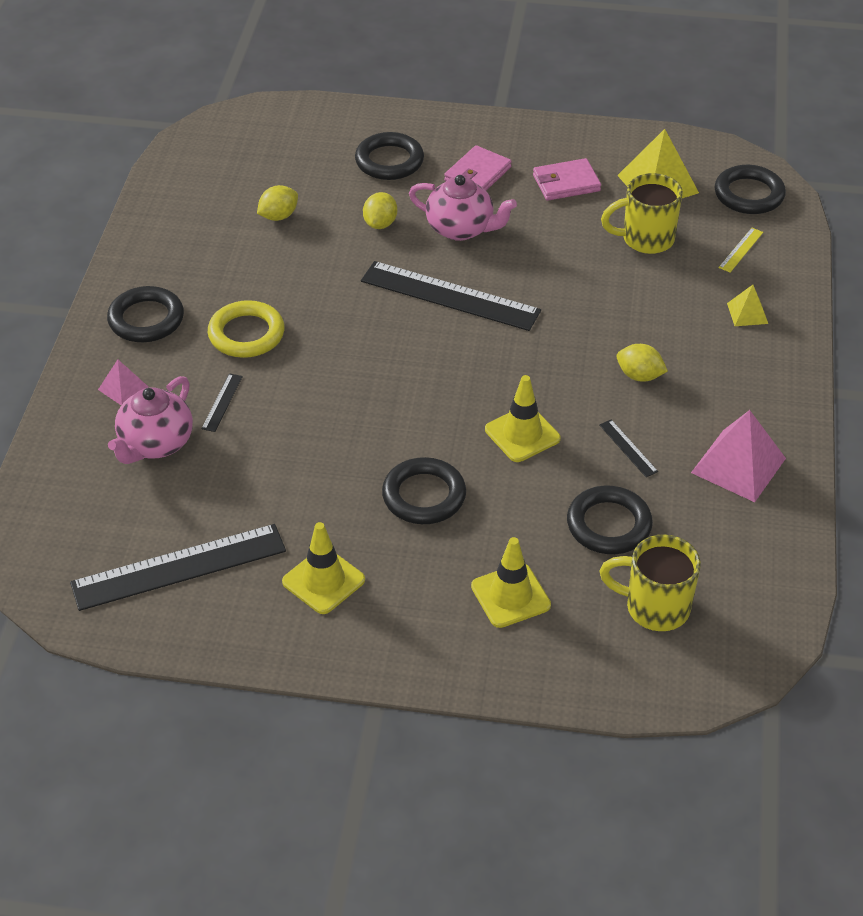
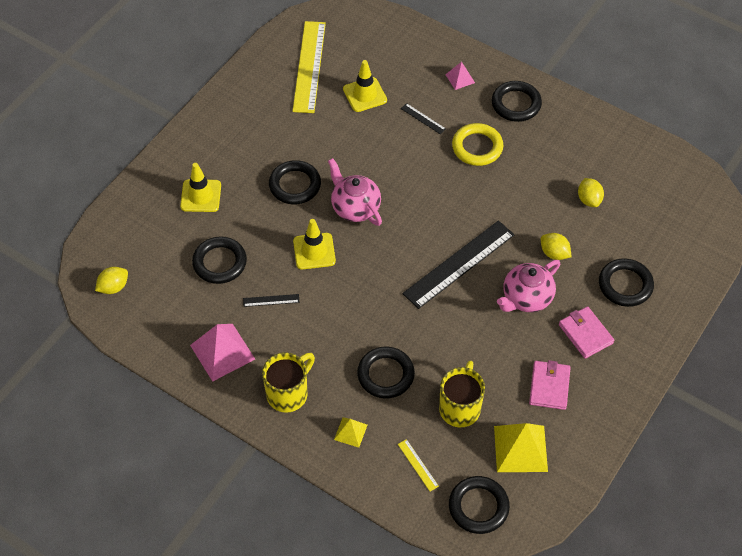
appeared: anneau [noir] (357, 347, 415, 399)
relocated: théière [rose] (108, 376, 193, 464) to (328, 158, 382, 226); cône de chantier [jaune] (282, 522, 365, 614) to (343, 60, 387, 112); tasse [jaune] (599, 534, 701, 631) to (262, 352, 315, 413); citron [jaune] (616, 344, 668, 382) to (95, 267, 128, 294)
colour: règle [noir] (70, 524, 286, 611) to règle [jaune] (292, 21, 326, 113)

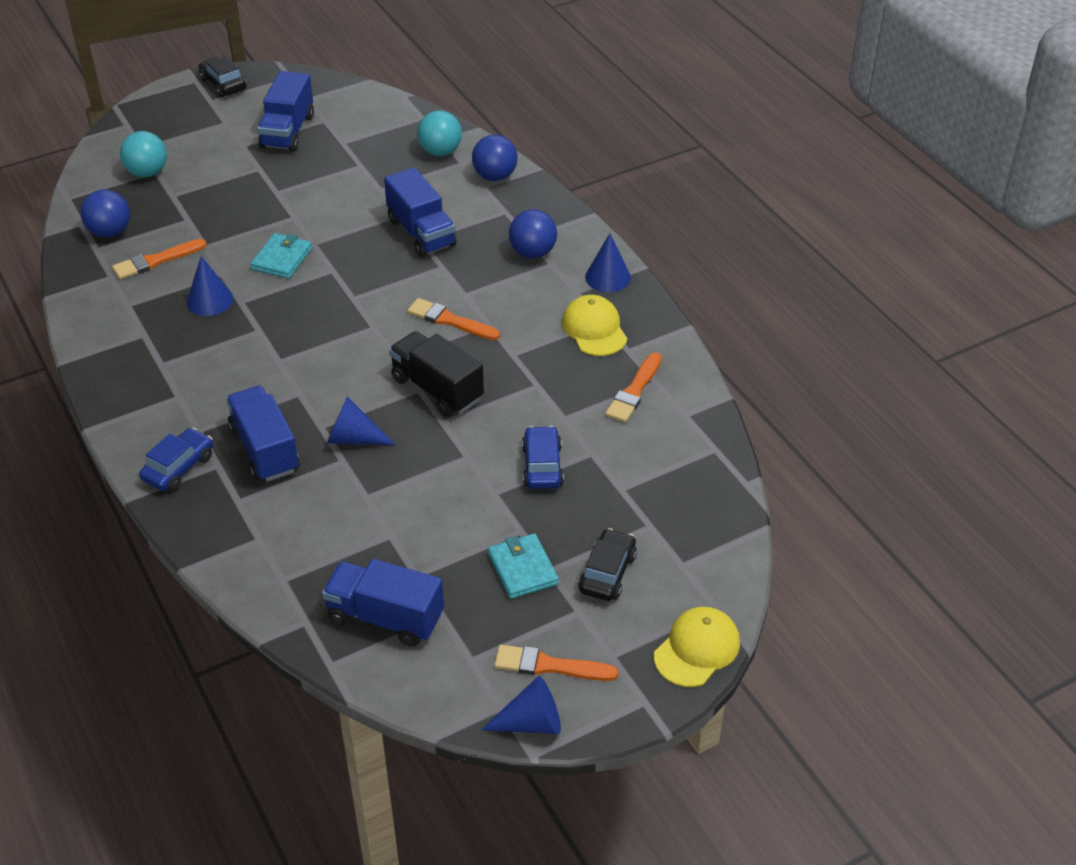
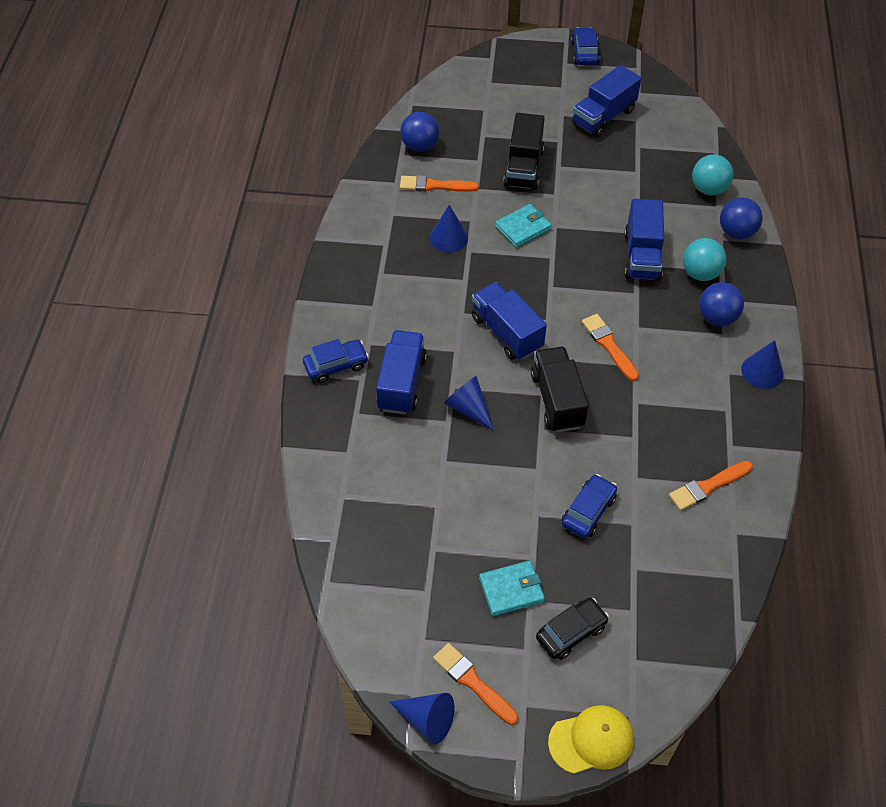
missing: casquette [jaune] (562, 295, 627, 356)
appeared: camion [noir] (503, 113, 545, 190)
relocated: balle [turquoise] (120, 131, 167, 177) to (683, 238, 727, 281); camion [bleu] (322, 559, 444, 647) to (471, 282, 547, 360)
colour: voiture [noir] (198, 56, 246, 97) to voiture [bleu] (571, 27, 600, 65)
spun: portefeuille [turquoise] (488, 533, 559, 599) = (479, 560, 545, 616) 60 degrees clockwise

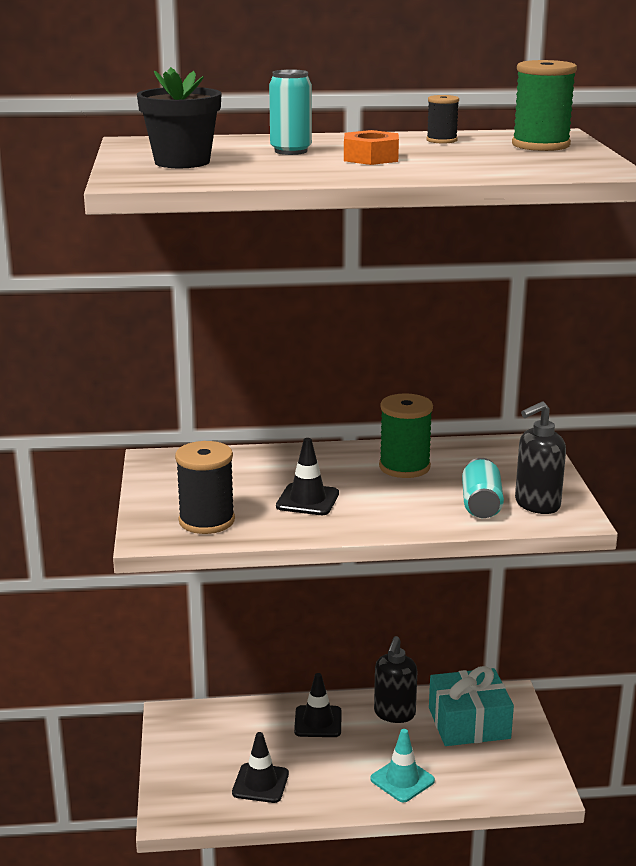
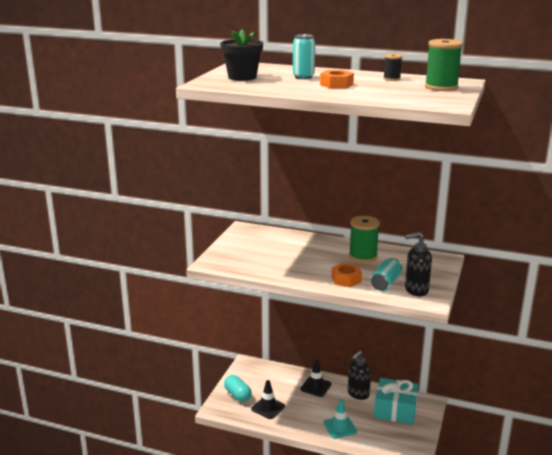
missing: bobine [noir] (175, 441, 235, 534); cône de chantier [noir] (276, 438, 339, 515)
appeared: gélule [turquoise] (224, 375, 252, 402); écrou [orange] (331, 263, 362, 287)

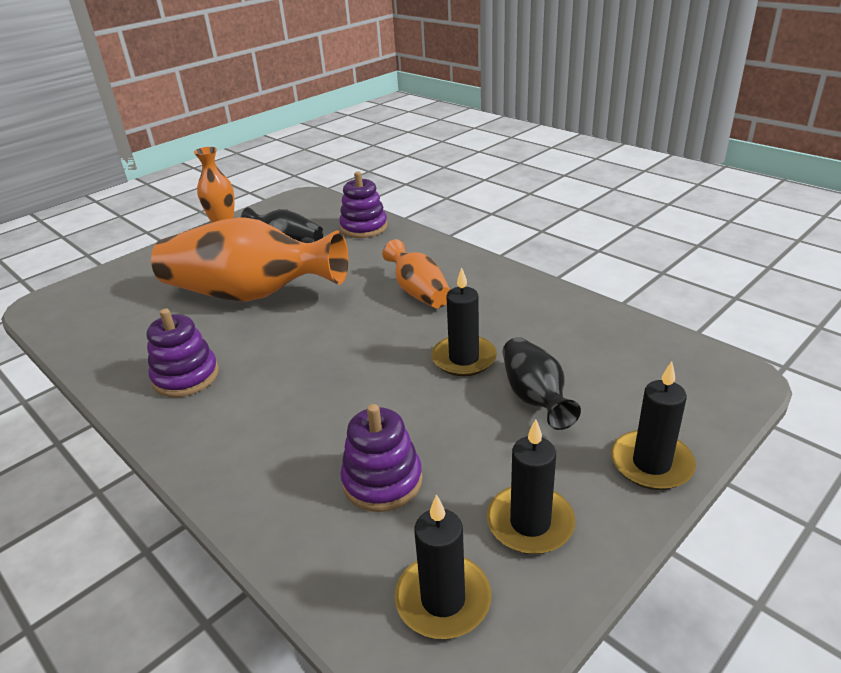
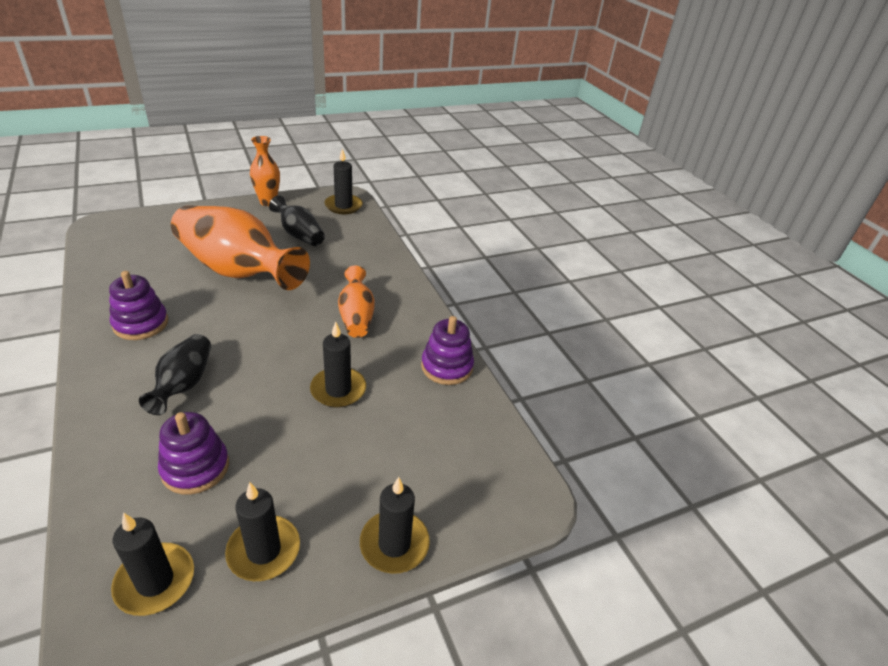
appeared: bougie [noir] (325, 149, 363, 214)
relocated: jouet à empiler [violet] (339, 172, 388, 238) to (421, 316, 474, 385); vase [noir] (503, 337, 581, 430) to (139, 334, 211, 415)

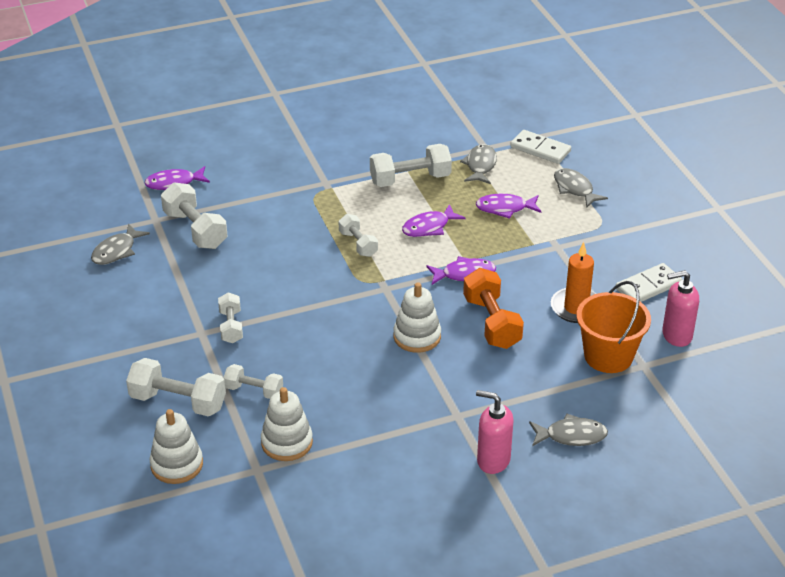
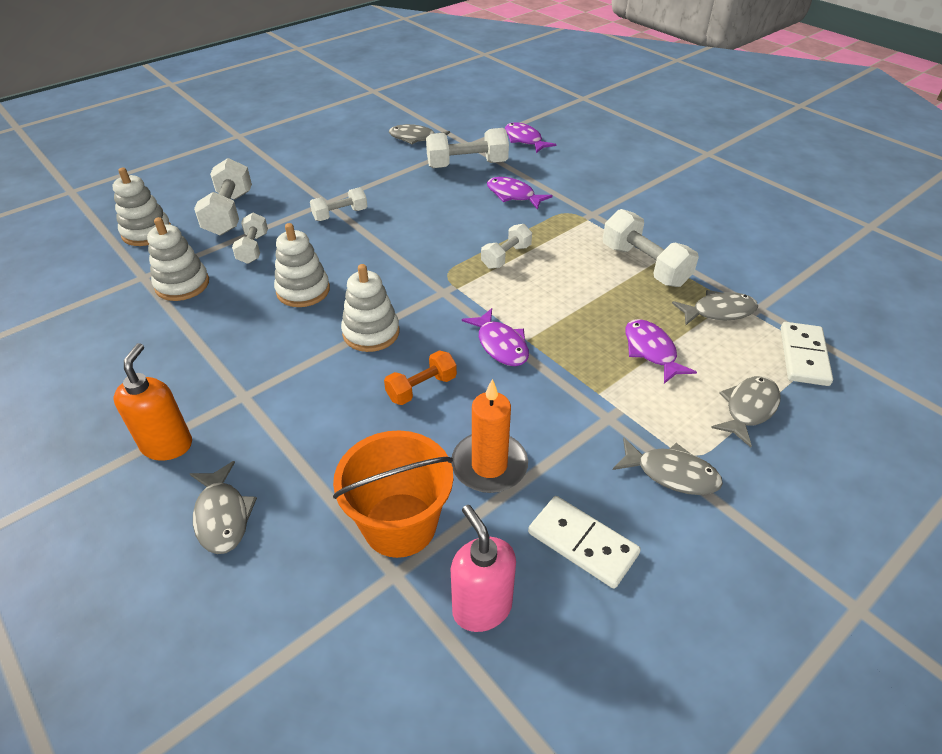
appeared: jouet à empiler [blanc] (274, 223, 330, 307); poisson [gris] (613, 437, 723, 495)
relocated: poisson [violet] (402, 204, 466, 237) to (487, 177, 553, 209)
colour: distributeur de savon [rose] (476, 390, 514, 474) to distributeur de savon [orange] (114, 343, 192, 461)
spun: haltère [blanc] (161, 182, 227, 249) = (426, 128, 509, 168) 45 degrees clockwise
size: haltère [orange] (463, 268, 524, 349) = (384, 350, 457, 405) x0.61

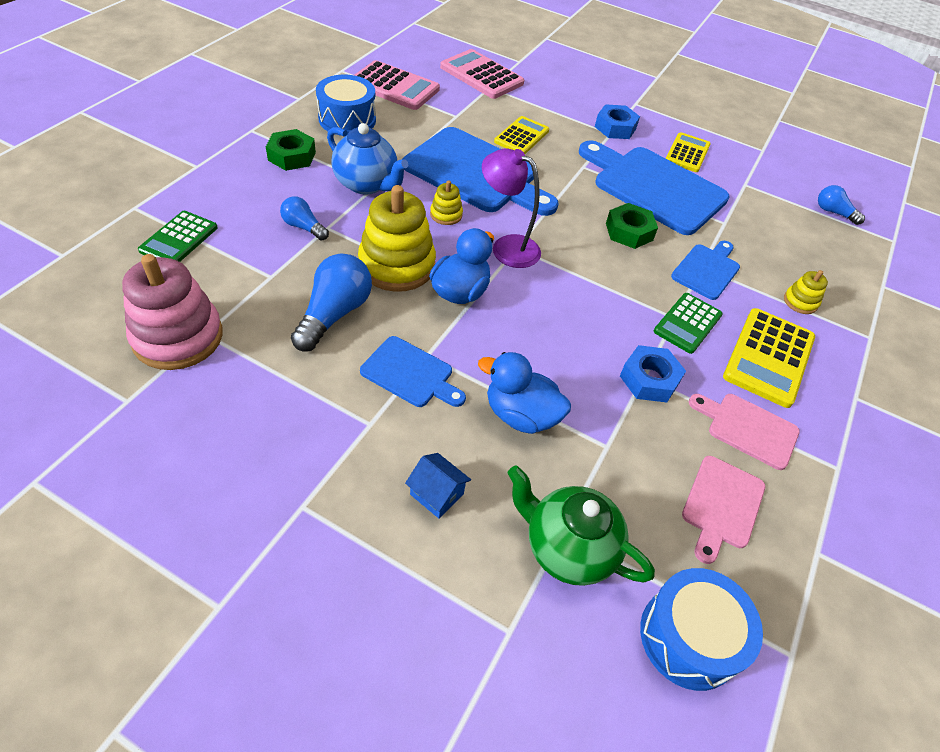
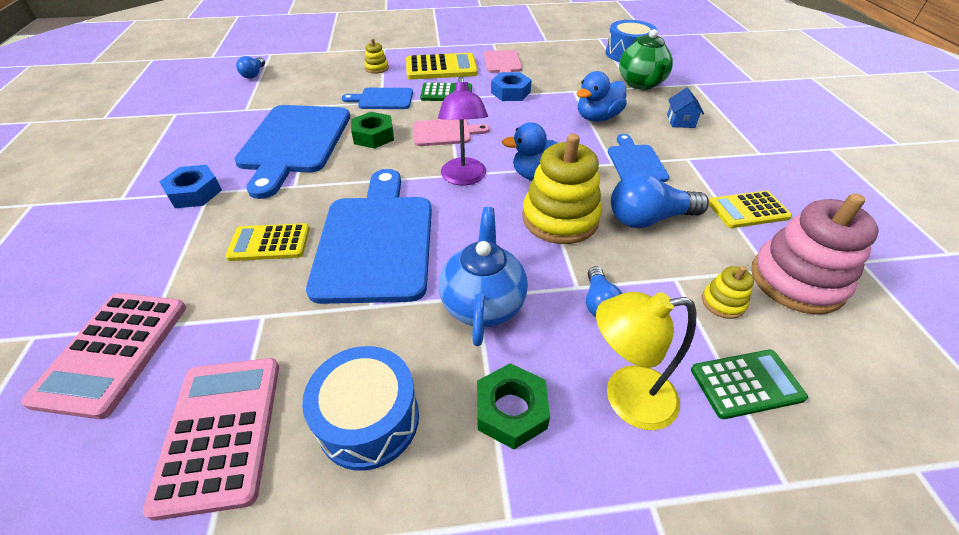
appeared: lampe [jaune] (596, 292, 696, 430)
relocated: jouet à empiler [jaune] (430, 181, 463, 225) to (702, 266, 754, 319); calculatrice [jaune] (666, 132, 711, 172) to (709, 191, 792, 228); planche à découper [rose] (682, 456, 765, 564) to (413, 119, 490, 146)
spun: canard [bleu] (478, 352, 571, 434) = (577, 71, 627, 122) 60 degrees clockwise

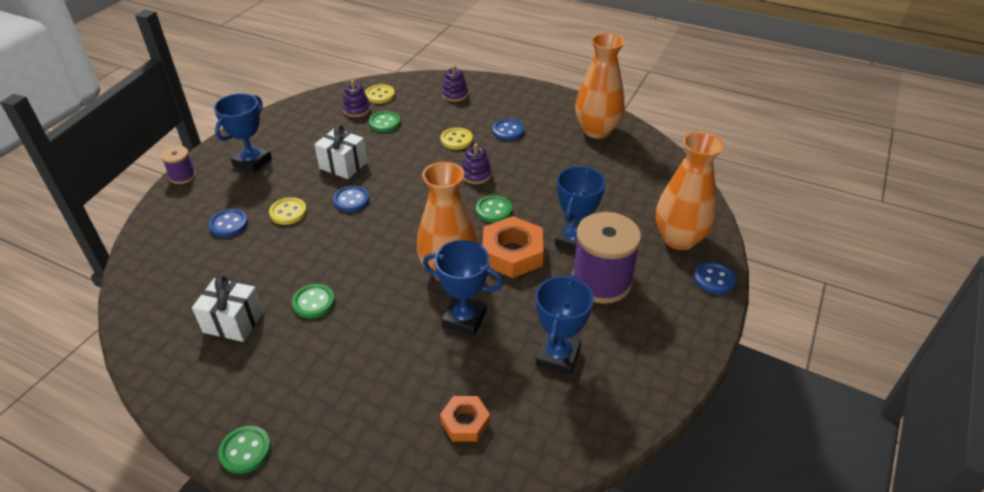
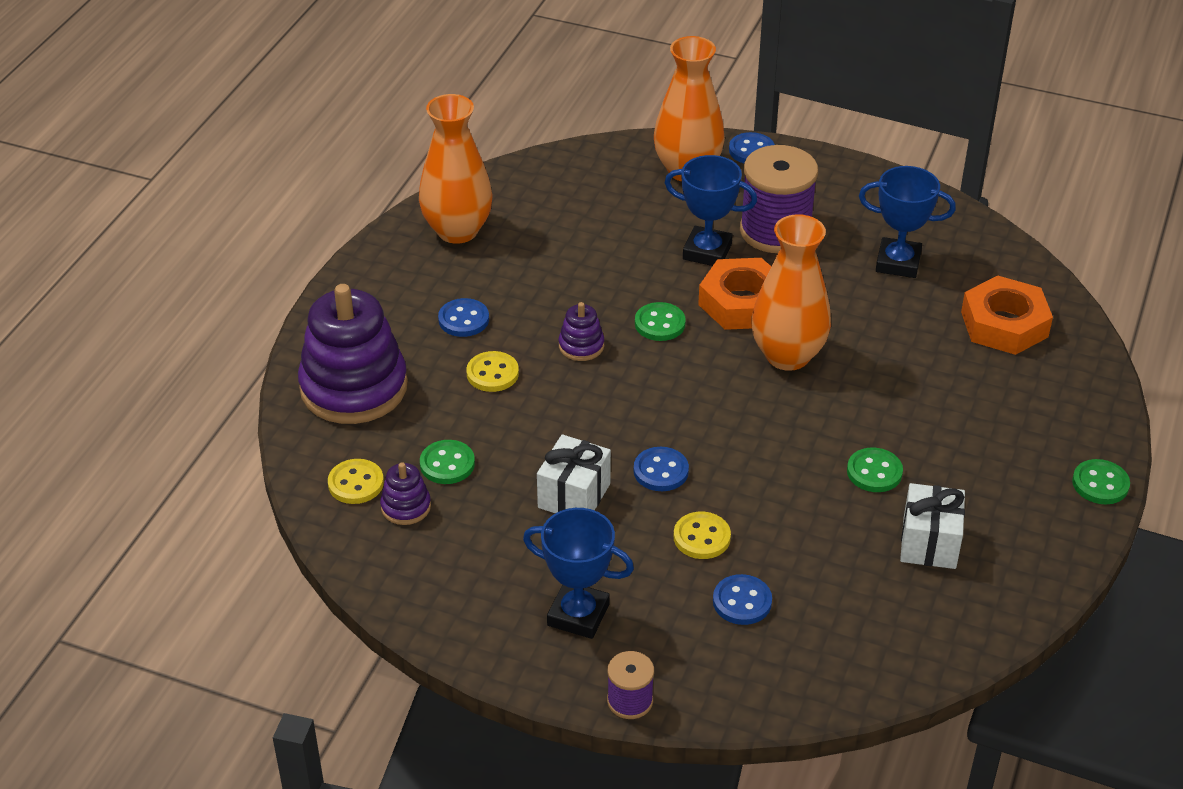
missing: trophée [bleu] (423, 240, 504, 336)
size: écrou [orange] (440, 396, 490, 441) = (961, 275, 1053, 355) x1.72; jouet à empiler [violet] (442, 65, 468, 102) = (298, 284, 408, 424) x2.29

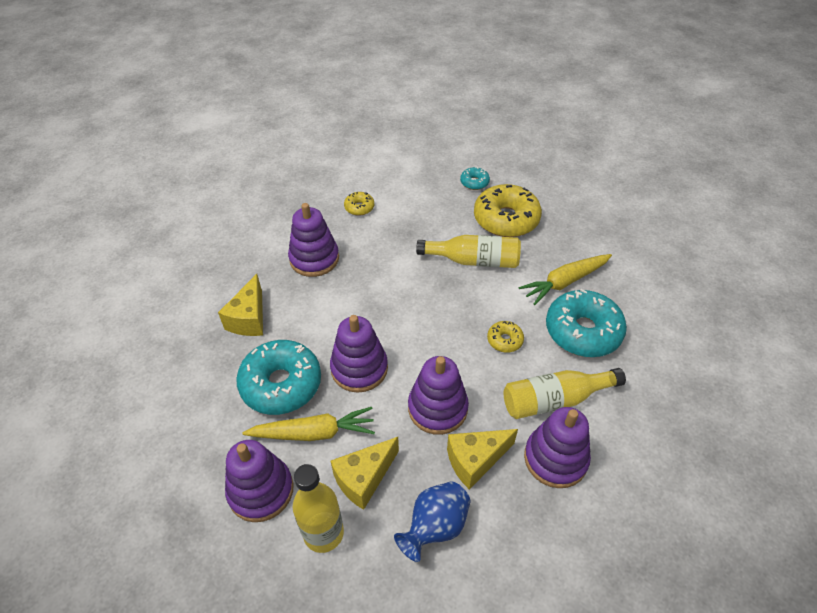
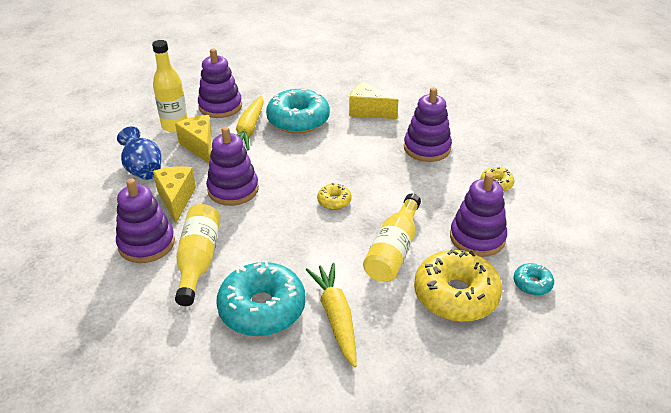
relocated: jouet à empiler [violet] (330, 315, 388, 393) to (450, 173, 507, 257); beignet [jaune] (487, 321, 524, 353) to (317, 183, 352, 210)

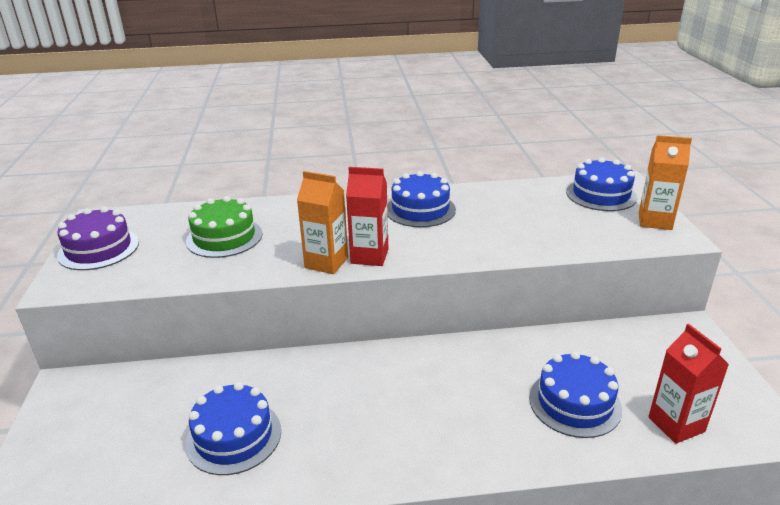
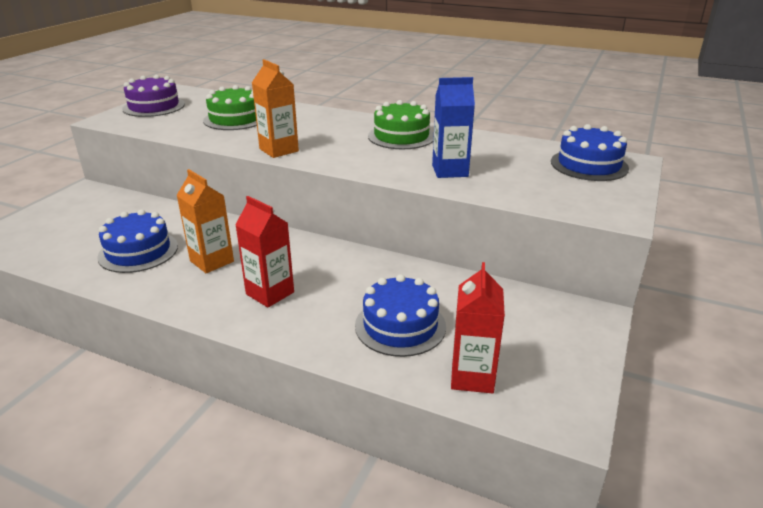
appeared: brique de lait [bleu] (432, 77, 475, 178)
relocated: brique de lait [rouge] (346, 167, 388, 266) to (235, 196, 294, 308); brique de lait [orange] (639, 135, 692, 230) to (177, 169, 234, 273)
colour: gâteau [bleu] (387, 171, 456, 227) to gâteau [vert] (368, 100, 434, 149)

